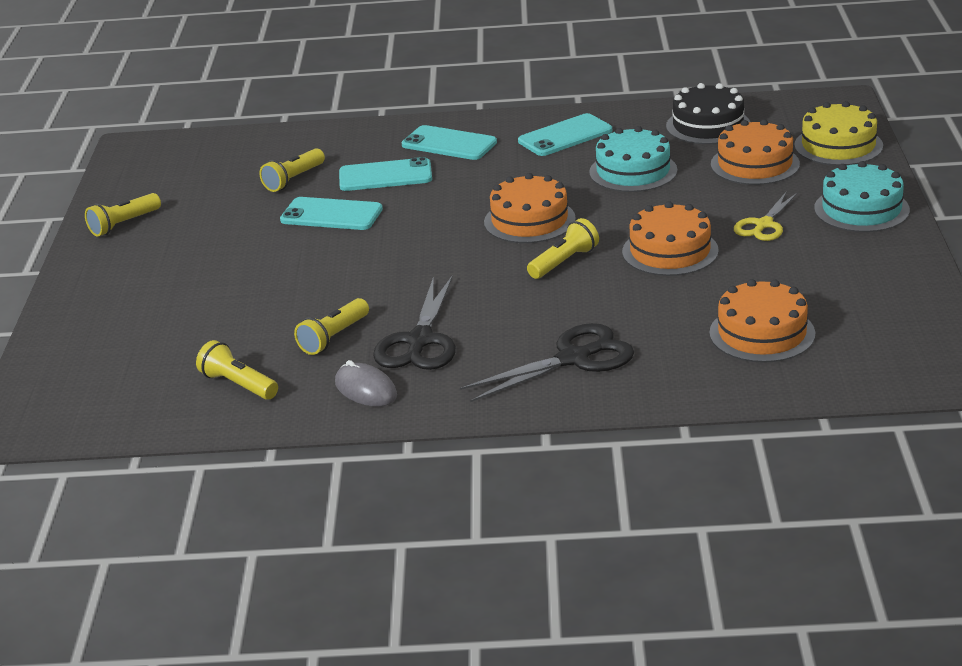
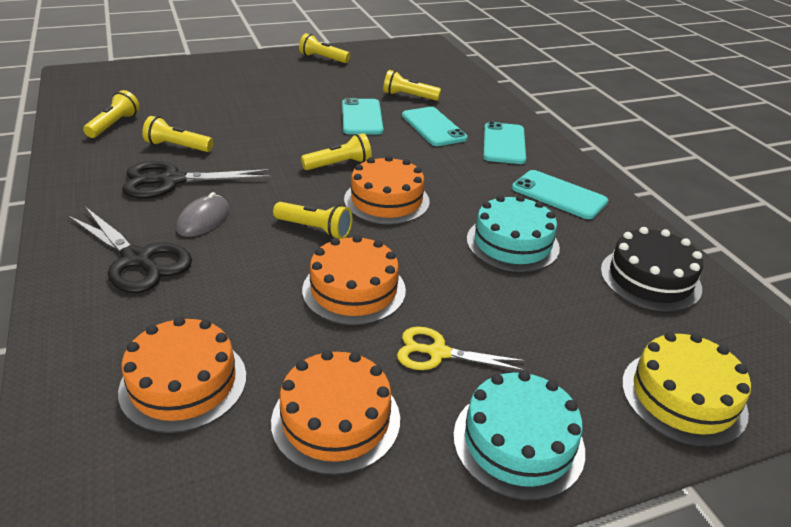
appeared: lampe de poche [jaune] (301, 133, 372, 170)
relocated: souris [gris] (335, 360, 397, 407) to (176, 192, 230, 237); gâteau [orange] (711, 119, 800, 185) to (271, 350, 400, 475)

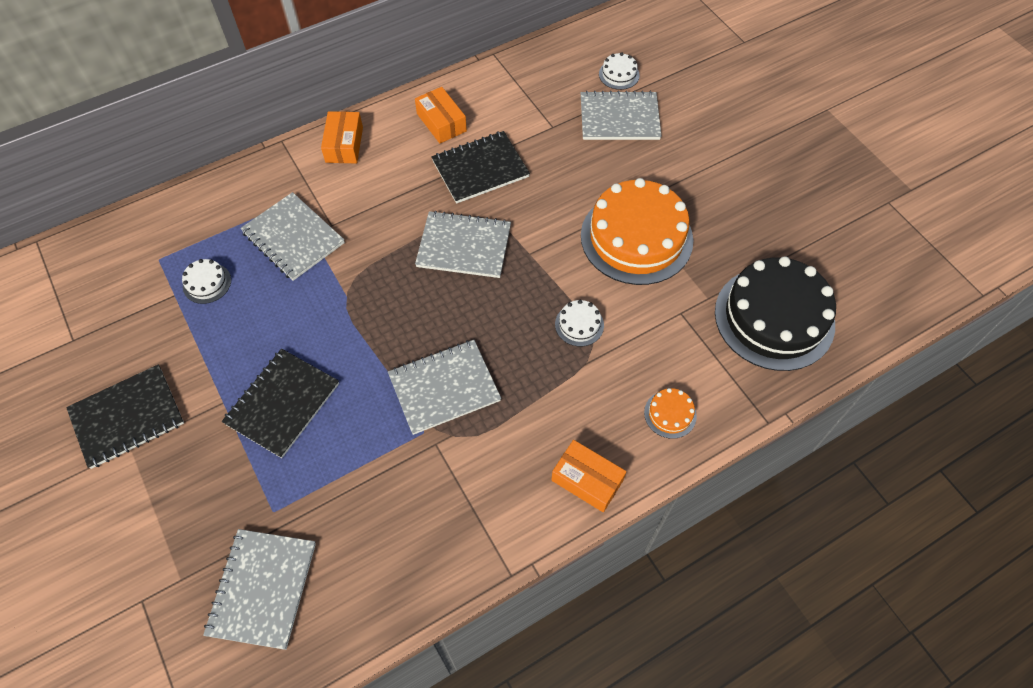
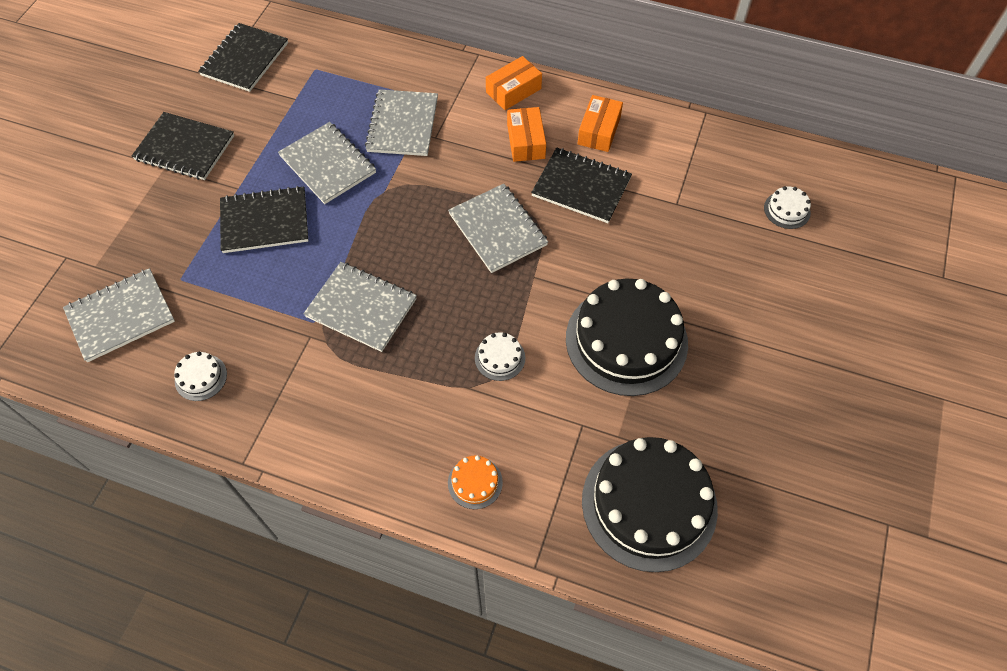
appeared: carnet [noir] (198, 23, 288, 92)
relocated: gâteau [blanc] (182, 259, 231, 304) to (174, 352, 227, 401); boîte [orange] (551, 440, 626, 512) to (507, 107, 546, 162); carnet [gris] (581, 91, 661, 140) to (278, 122, 376, 204)
colour: gâteau [orange] (581, 178, 693, 285) to gâteau [noir] (566, 279, 688, 396)

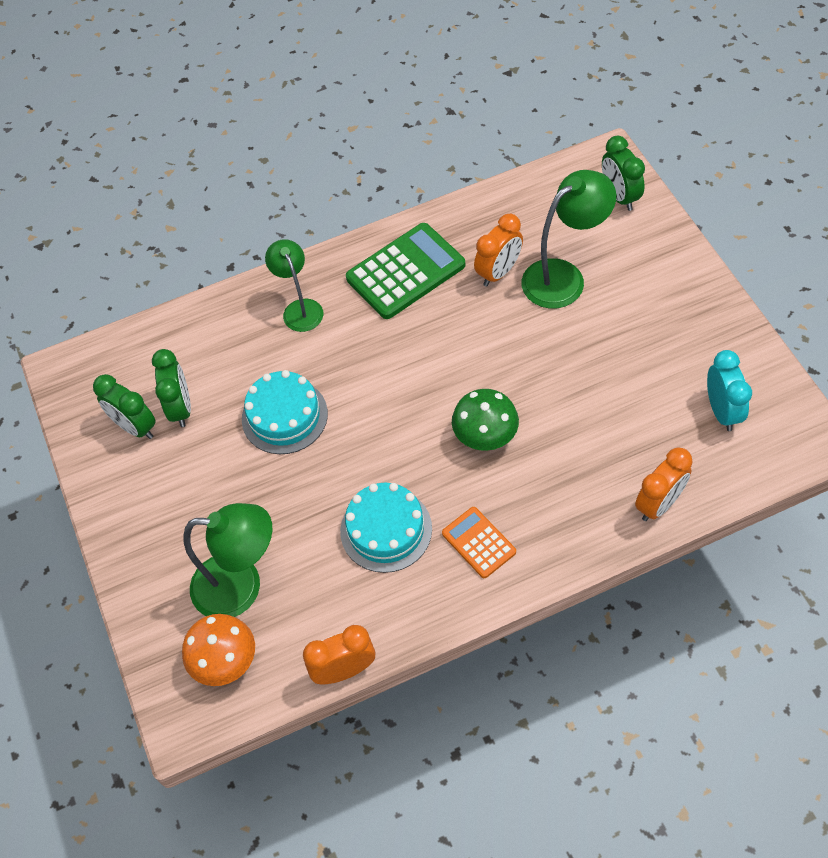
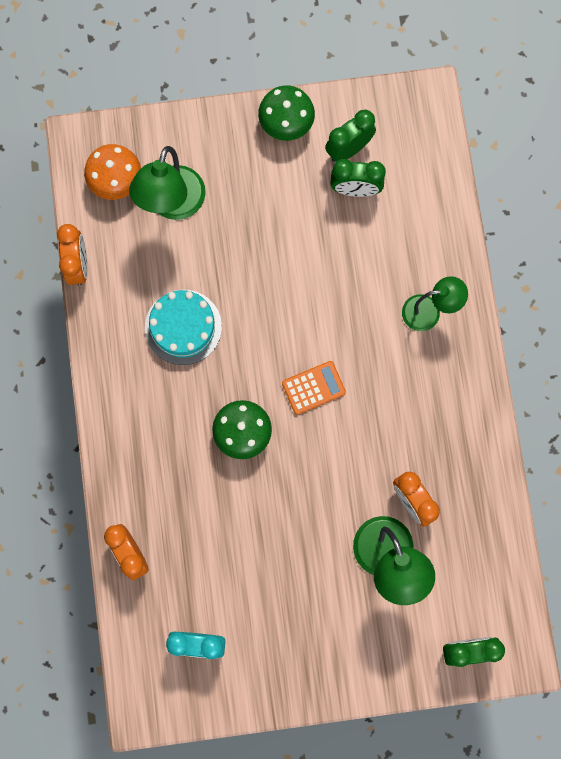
missing: gâteau [turquoise] (242, 370, 328, 454); calculatrice [vert] (346, 223, 465, 319)
appeared: champignon [vert] (258, 85, 315, 141)
relocated: calculatrice [orange] (442, 507, 516, 578) to (282, 361, 346, 415)

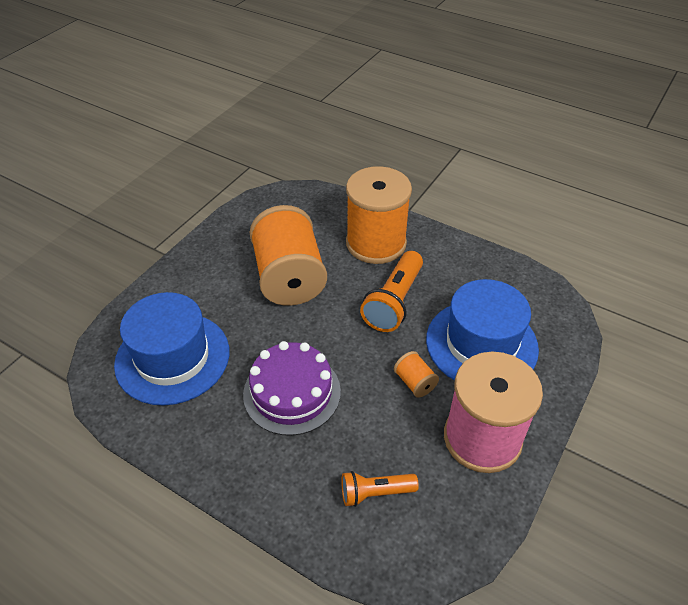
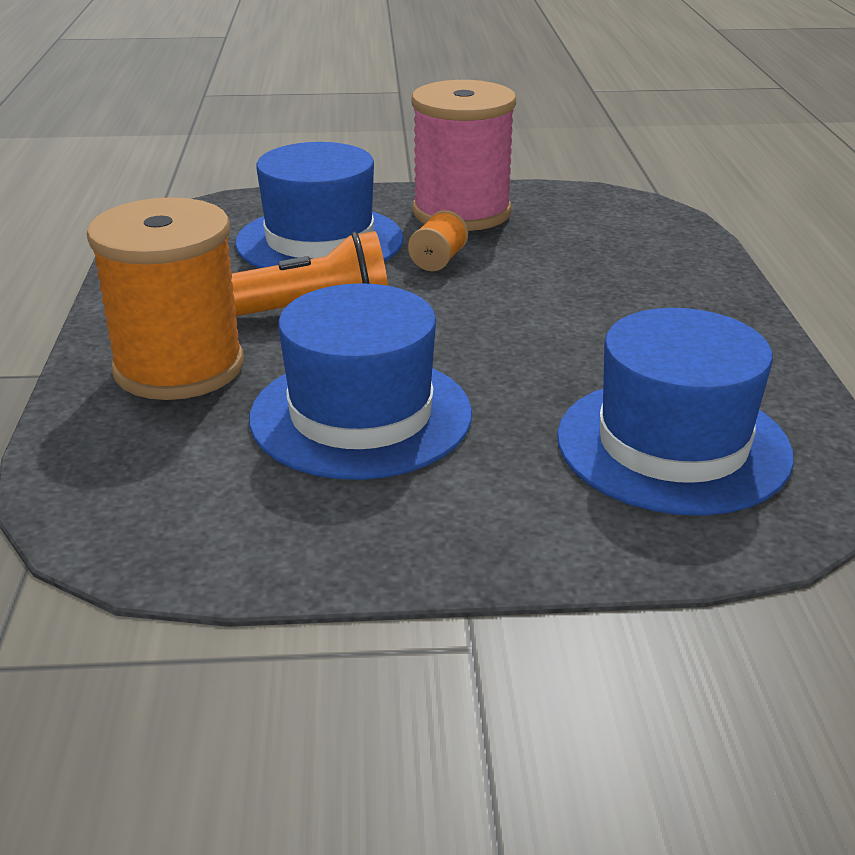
missing: gâteau [violet] (243, 341, 341, 436); lampe de poche [orange] (341, 471, 419, 507)
exchanged: bobine [orange] (250, 205, 327, 306) to chapeau [bleu] (249, 283, 472, 480)

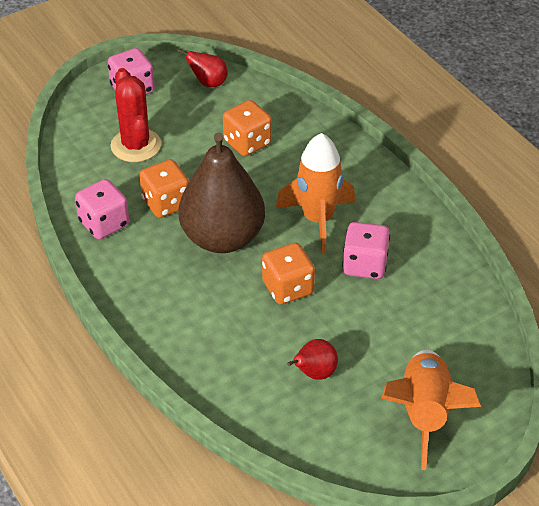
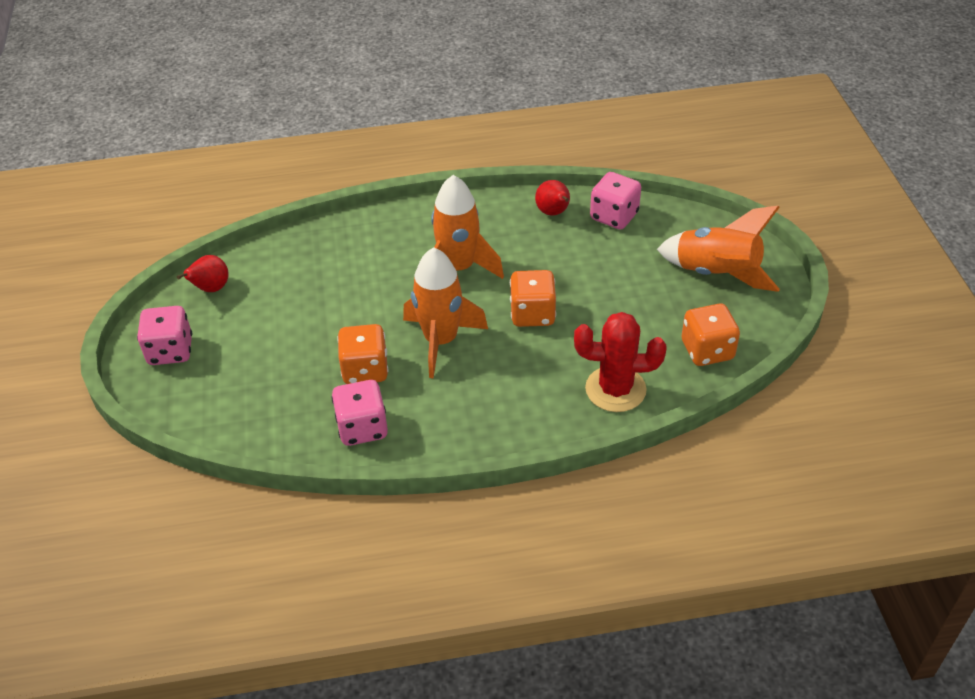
relocated: cactus [rouge] (110, 68, 161, 162) to (574, 312, 666, 412); dé [orange] (223, 100, 272, 156) to (682, 304, 740, 366); poire [rouge] (287, 339, 338, 380) to (535, 180, 570, 215); dé [rose] (342, 222, 390, 279) to (590, 172, 641, 229)
exchanged: poire [marron] (179, 132, 265, 253) to fusée [orange] (403, 247, 488, 378)

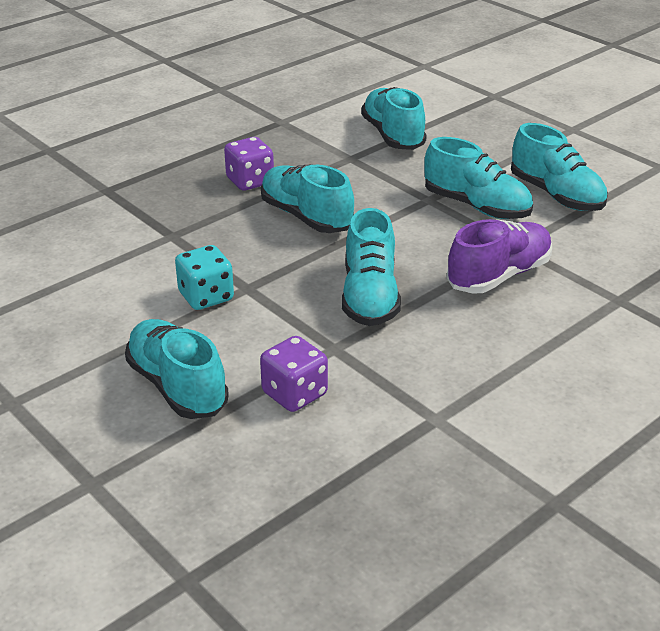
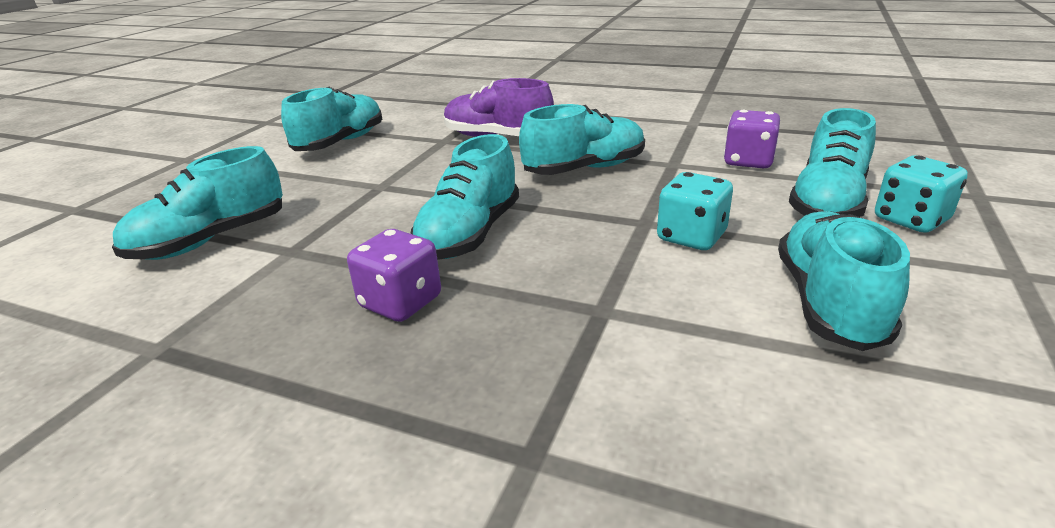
appeared: dé [turquoise] (875, 156, 968, 233)
relocated: chaussure [turquoise] (424, 137, 533, 219) to (778, 211, 910, 351)

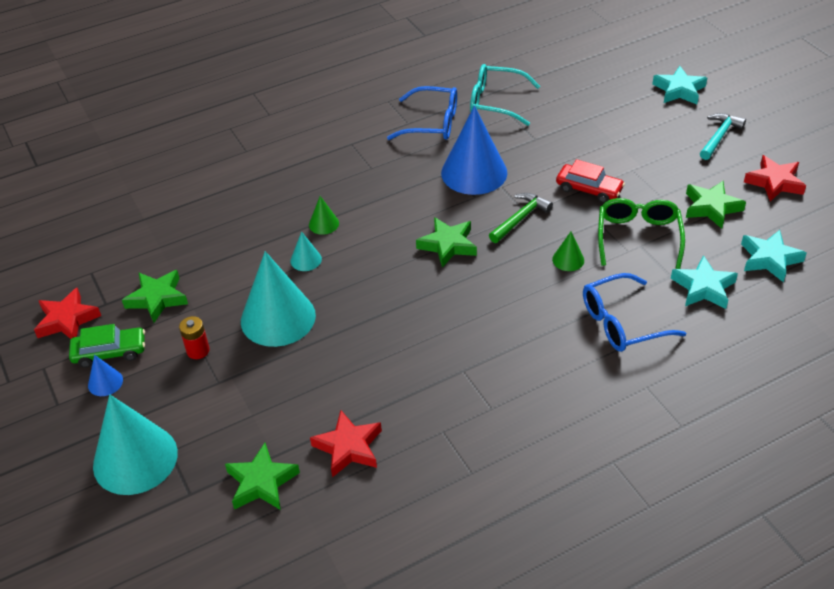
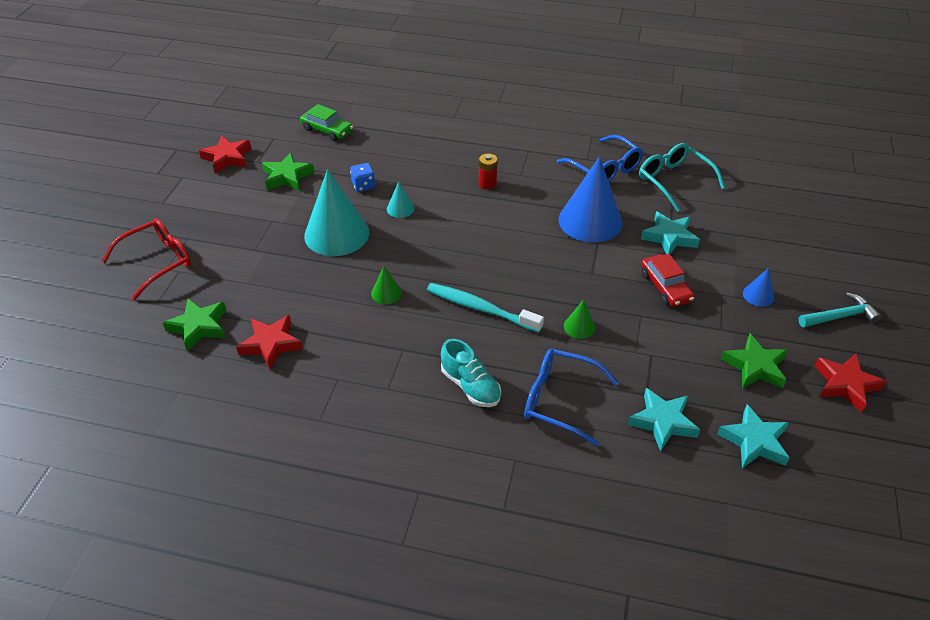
missing: étoile [vert] (416, 217, 477, 268); marteau [vert] (489, 193, 553, 243); lunettes [vert] (598, 198, 685, 269)
appeared: dé [bleu] (350, 163, 375, 192); brosse à dents [turquoise] (427, 283, 544, 333); chaussure [turquoise] (441, 339, 501, 407)
relocated: voiture [vert] (69, 324, 145, 368) to (300, 104, 353, 141); cône [bleu] (88, 355, 123, 396) to (743, 268, 774, 307); pile [rouge] (179, 316, 210, 359) to (479, 153, 498, 190); cône [vert] (309, 196, 339, 235) to (371, 266, 402, 304); étoile [turquoise] (652, 66, 707, 104) to (641, 212, 700, 254)
exchanged: cône [turquoise] (93, 394, 178, 495) to lunettes [rouge] (102, 218, 191, 300)

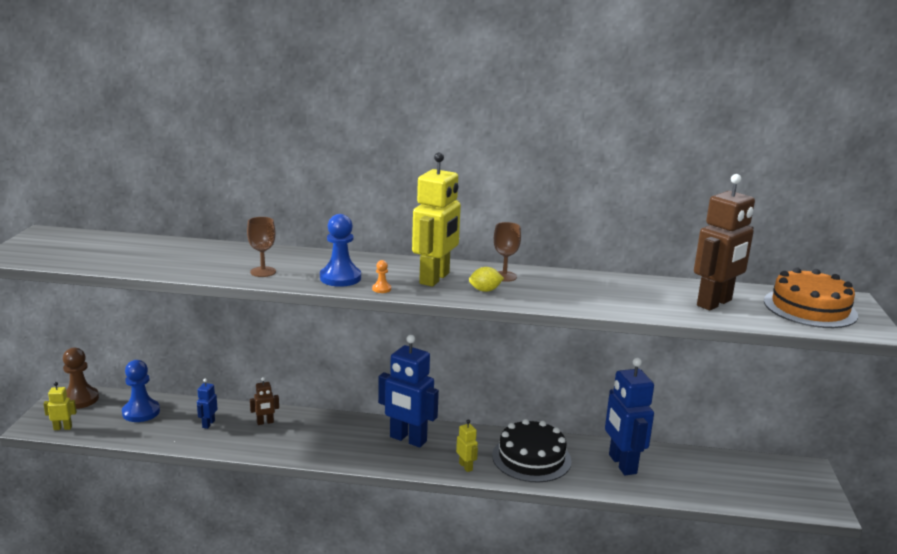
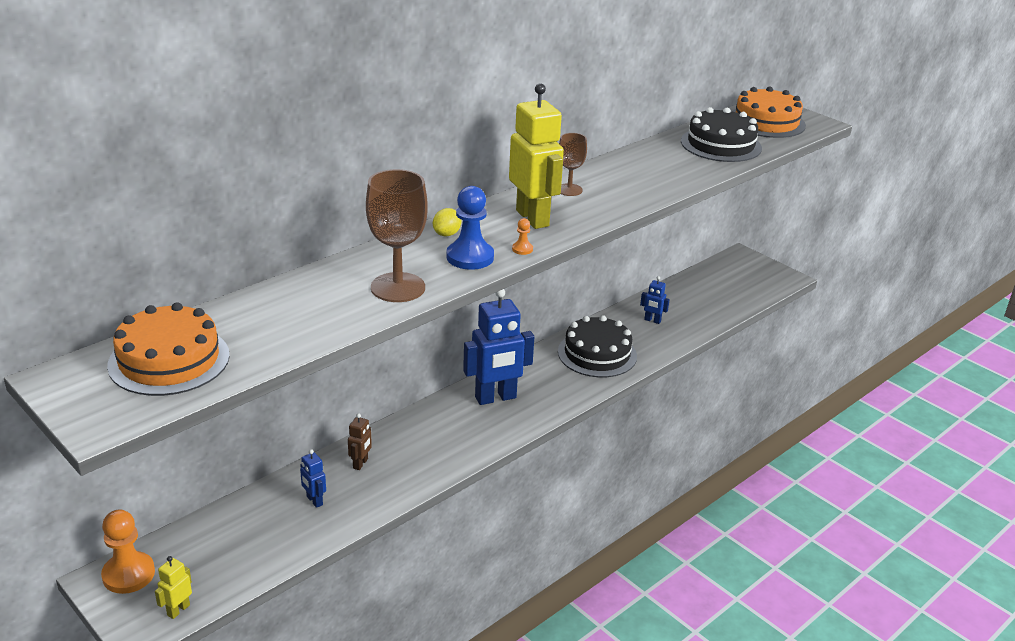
missing: pion [bleu] (122, 360, 160, 422); robot [jaune] (456, 419, 478, 472)
appeared: gâteau [orange] (107, 302, 230, 396)
relocated: citron [jaune] (469, 267, 504, 292) to (433, 208, 461, 236)
exchanged: robot [marron] (694, 174, 755, 310) to gâteau [noir] (681, 107, 762, 162)
colour: pion [marron] (63, 347, 99, 409) to pion [orange] (101, 510, 155, 594)
size: verre à pied [marron] (247, 217, 276, 277) = (366, 169, 428, 302) x1.76; robot [bleu] (605, 358, 654, 476) = (640, 276, 670, 324) x0.45

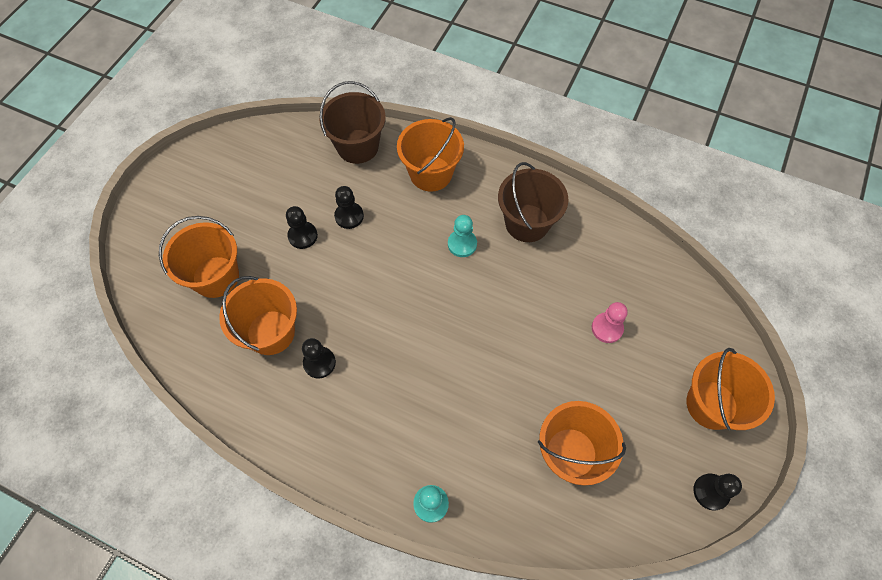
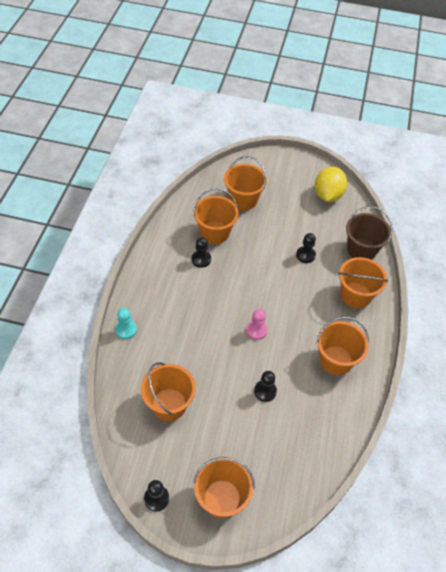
missing: pion [turquoise] (448, 215, 477, 257)
appeared: citron [jaune] (315, 167, 347, 202)
relocated: pion [noir] (286, 206, 318, 249) to (254, 371, 277, 402); pion [rose] (592, 302, 628, 343) to (246, 309, 268, 340)
colour: seau [marron] (498, 162, 568, 242) to seau [orange] (316, 317, 369, 375)

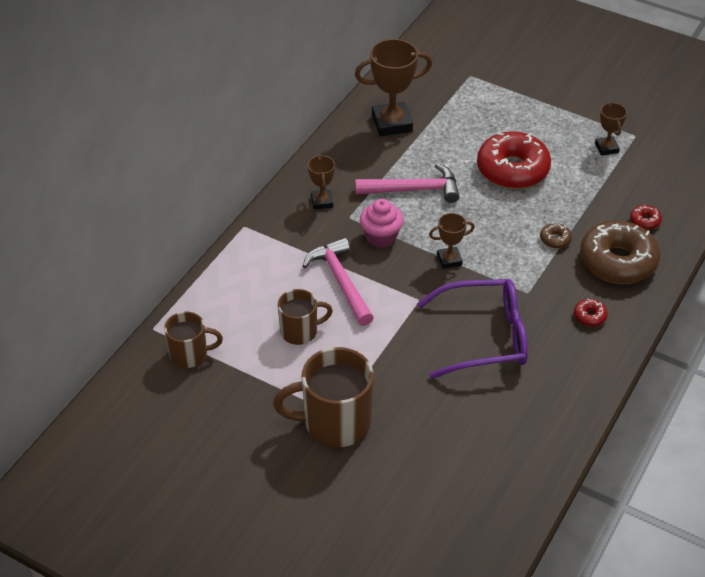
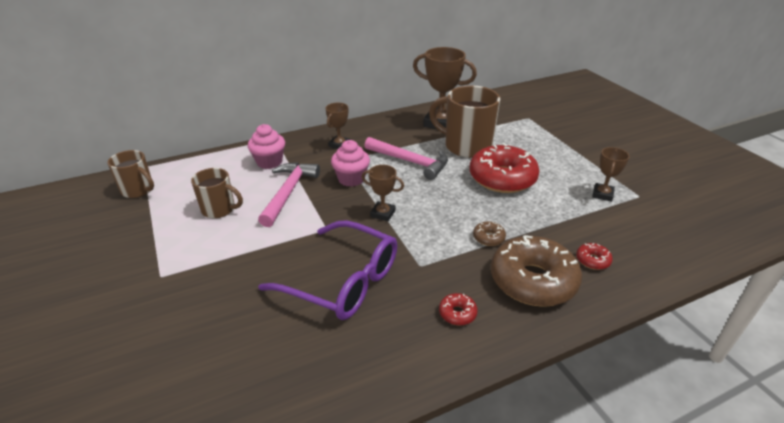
appeared: muffin [rose] (248, 124, 285, 169)
relocated: tasse [marron] (273, 347, 374, 447) to (429, 85, 500, 158)

